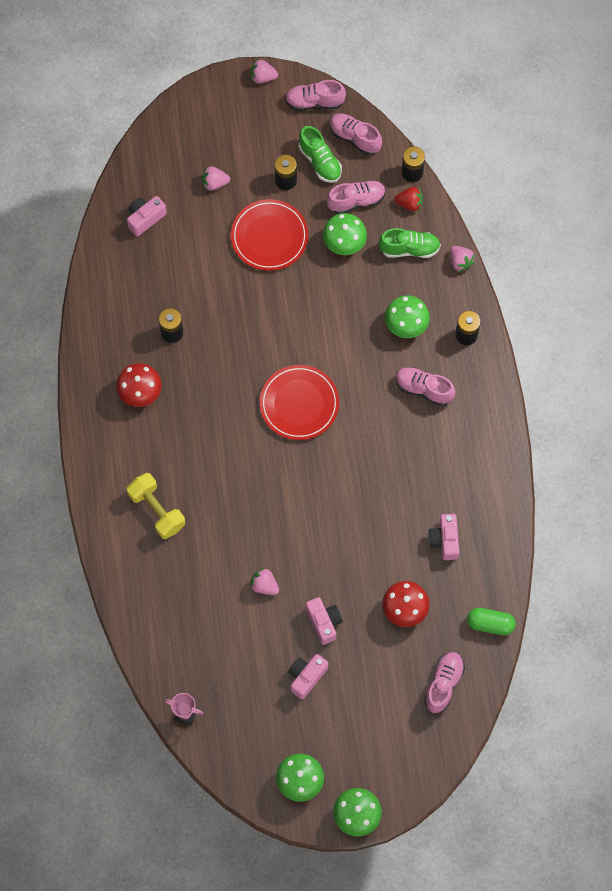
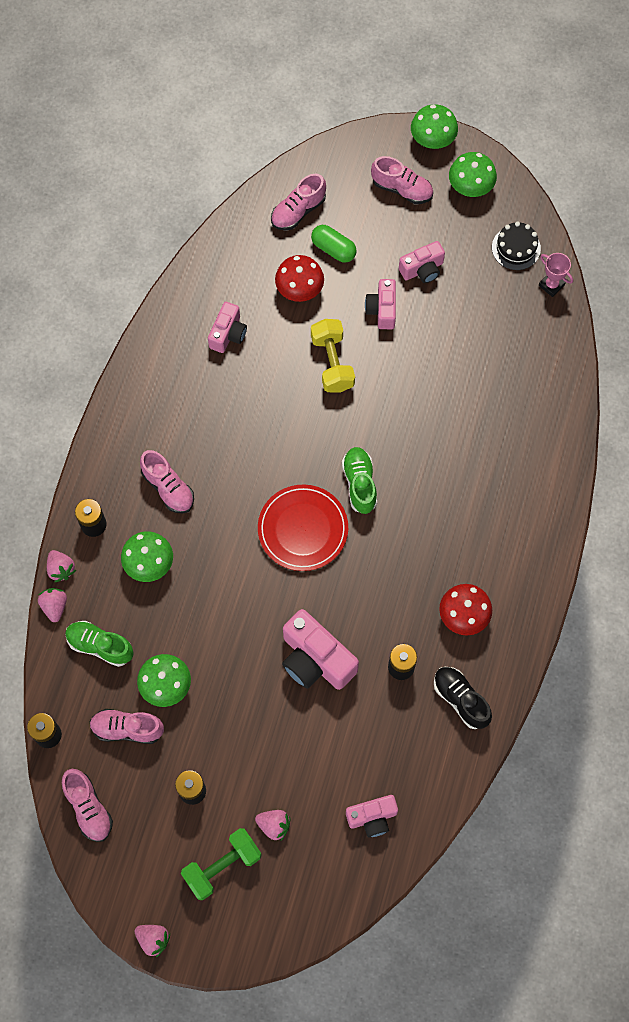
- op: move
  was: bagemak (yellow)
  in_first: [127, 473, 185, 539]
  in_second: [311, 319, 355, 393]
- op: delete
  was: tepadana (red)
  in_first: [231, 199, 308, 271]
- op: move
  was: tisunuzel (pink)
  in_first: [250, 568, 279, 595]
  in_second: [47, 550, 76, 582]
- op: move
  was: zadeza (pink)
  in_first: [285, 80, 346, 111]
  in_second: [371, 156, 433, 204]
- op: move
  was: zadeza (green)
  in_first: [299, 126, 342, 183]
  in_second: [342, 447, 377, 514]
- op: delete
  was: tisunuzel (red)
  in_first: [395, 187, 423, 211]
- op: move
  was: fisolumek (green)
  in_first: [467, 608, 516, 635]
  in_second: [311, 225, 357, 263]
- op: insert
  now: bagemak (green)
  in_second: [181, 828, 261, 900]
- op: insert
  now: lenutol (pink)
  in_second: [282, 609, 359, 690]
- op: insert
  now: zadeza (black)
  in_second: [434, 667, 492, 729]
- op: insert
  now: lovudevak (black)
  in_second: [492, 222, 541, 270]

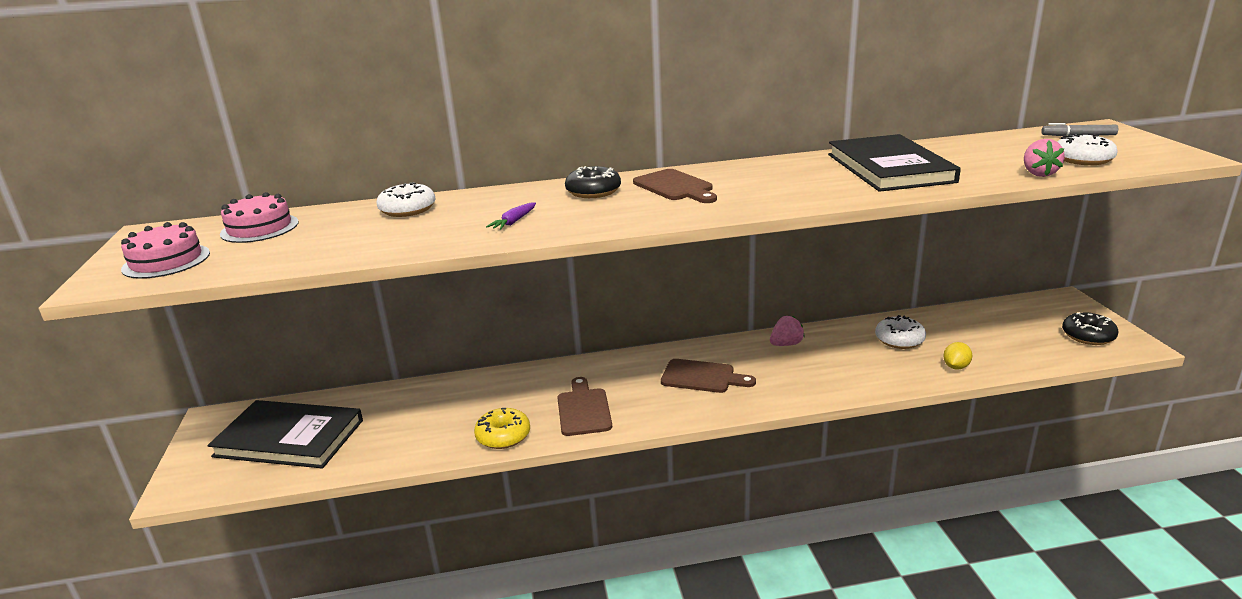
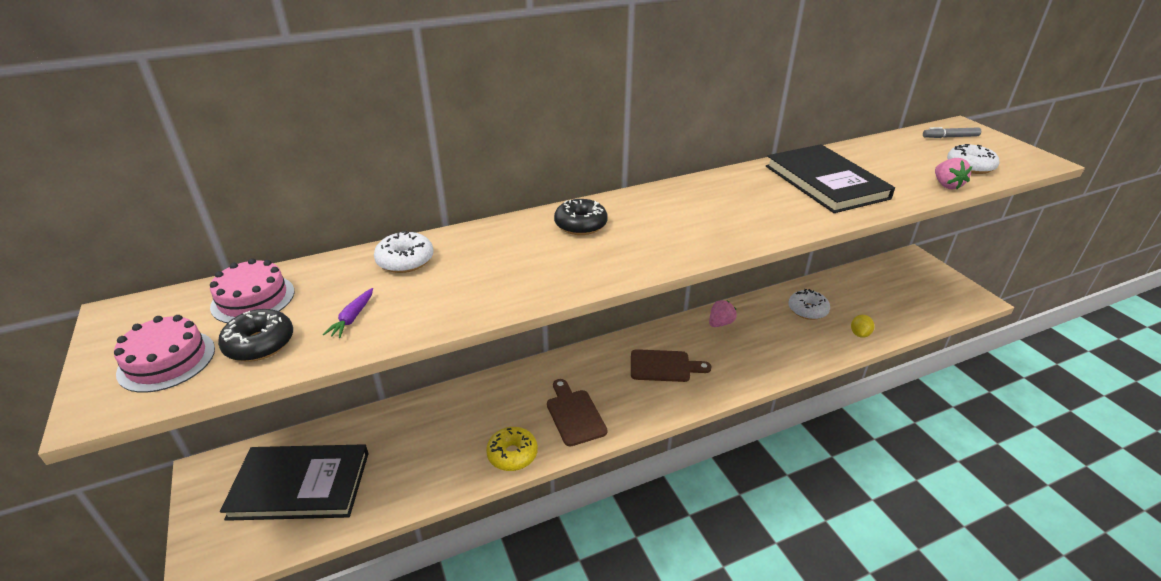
- op: move
  was: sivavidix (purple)
  in_first: [486, 202, 536, 230]
  in_second: [323, 288, 373, 338]
- op: delete
  was: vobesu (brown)
  in_first: [633, 169, 717, 203]
- op: move
  was: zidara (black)
  in_first: [1062, 312, 1118, 345]
  in_second: [218, 309, 293, 362]

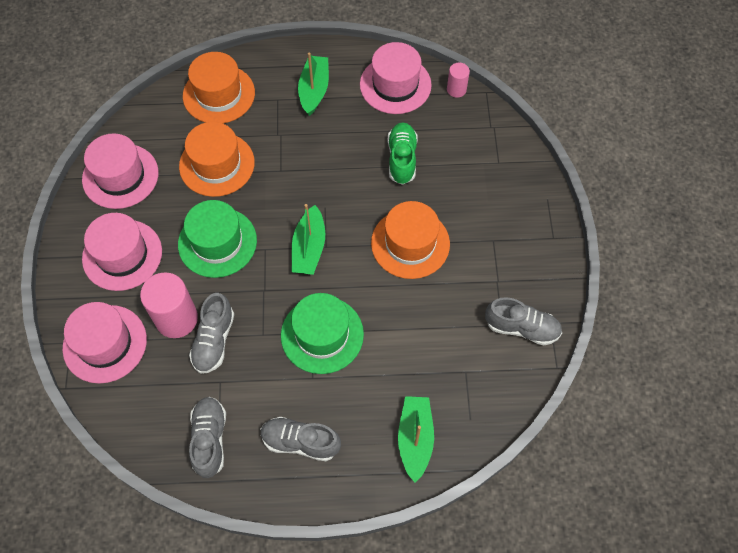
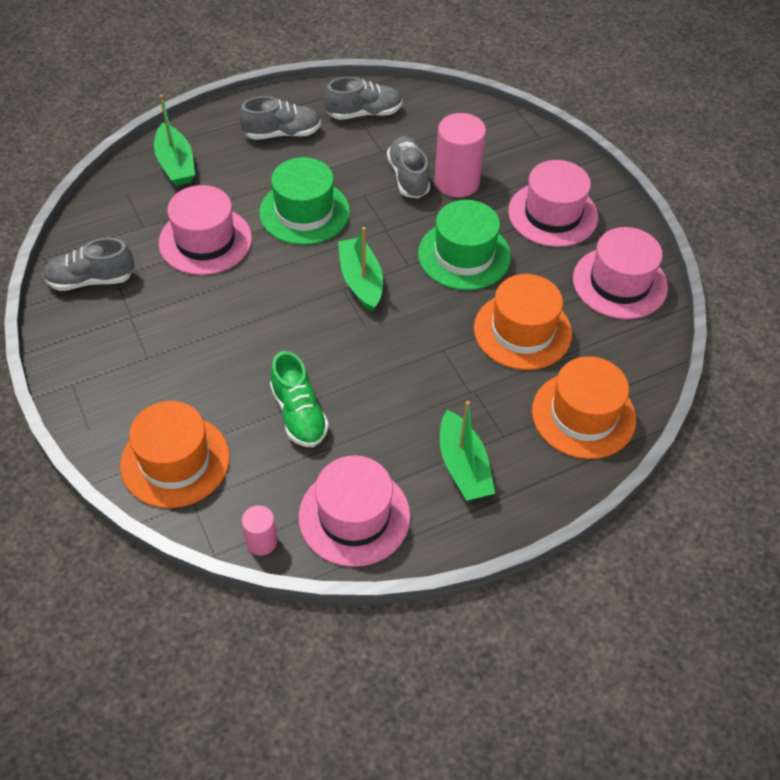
- op: move
  was: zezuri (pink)
  in_first: [63, 302, 147, 384]
  in_second: [159, 185, 252, 275]
- op: rotate
  was: zadeza (grey)
  in_first: [189, 397, 226, 478]
  in_second: [324, 77, 402, 120]
  clockwise: -75
- op: move
  was: zezuri (orange)
  in_first: [371, 201, 450, 279]
  in_second: [120, 401, 230, 508]

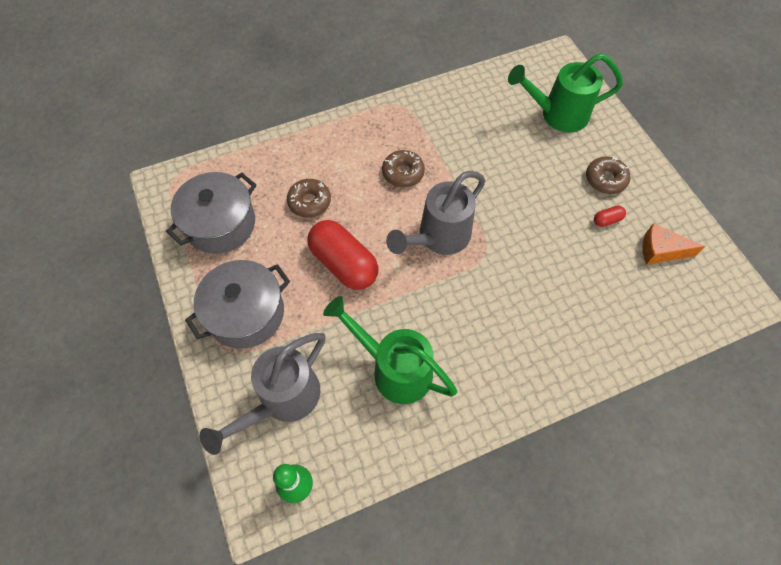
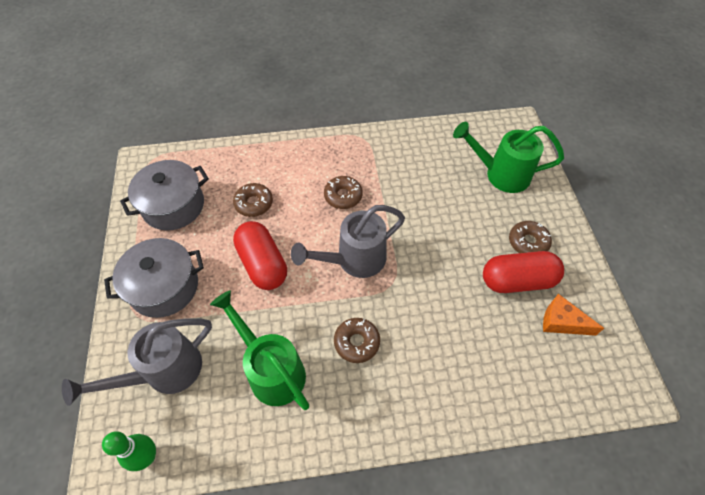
- op: resize
  was: fisolumek (red)
  in_first: [594, 206, 626, 227]
  in_second: [483, 251, 564, 293]
  ratio: 2.43
- op: insert
  now: zidara (brown)
  in_second: [334, 318, 380, 363]

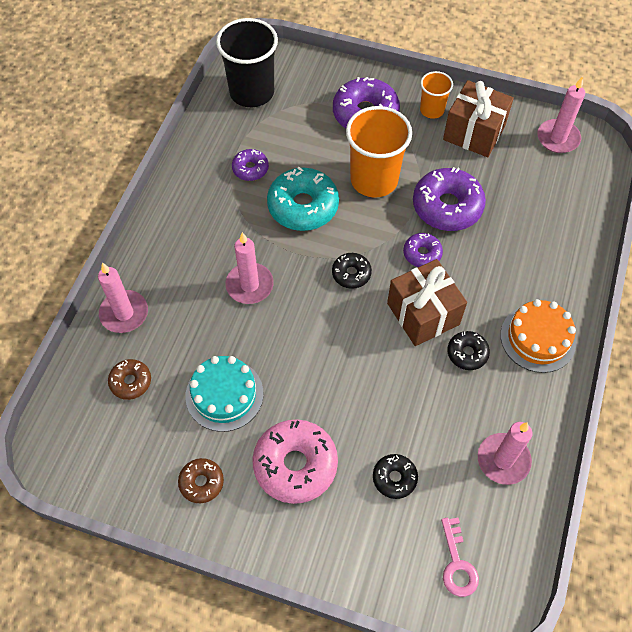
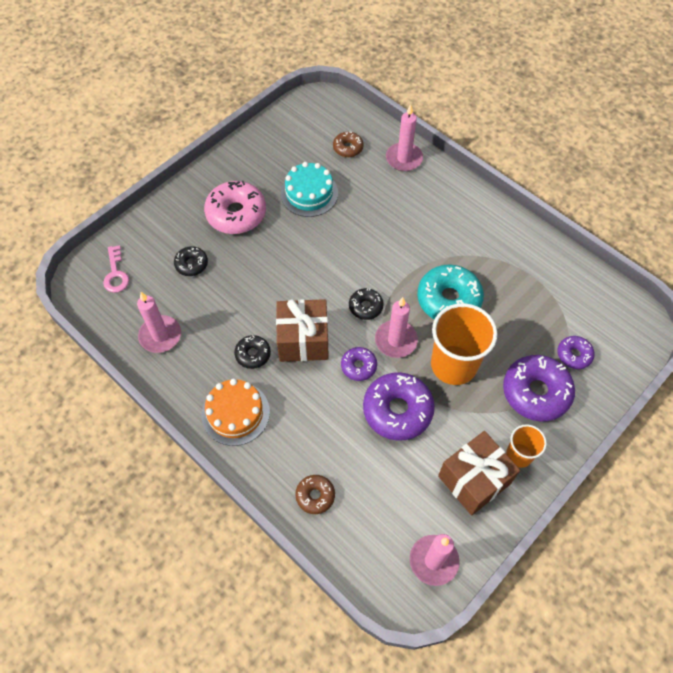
- op: move
  was: zidara (brown)
  in_first: [178, 458, 224, 503]
  in_second: [295, 475, 335, 514]
- op: delete
  was: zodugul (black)
  in_first: [216, 18, 278, 107]
- op: move
  was: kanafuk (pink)
  in_first: [225, 232, 274, 304]
  in_second: [375, 297, 418, 358]
- op: move
  was: zidara (purple)
  in_first: [232, 149, 269, 181]
  in_second: [558, 336, 595, 369]
- op: rotate
  was: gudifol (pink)
  in_first: [441, 518, 479, 597]
  in_second: [103, 245, 129, 293]
  clockwise: -120

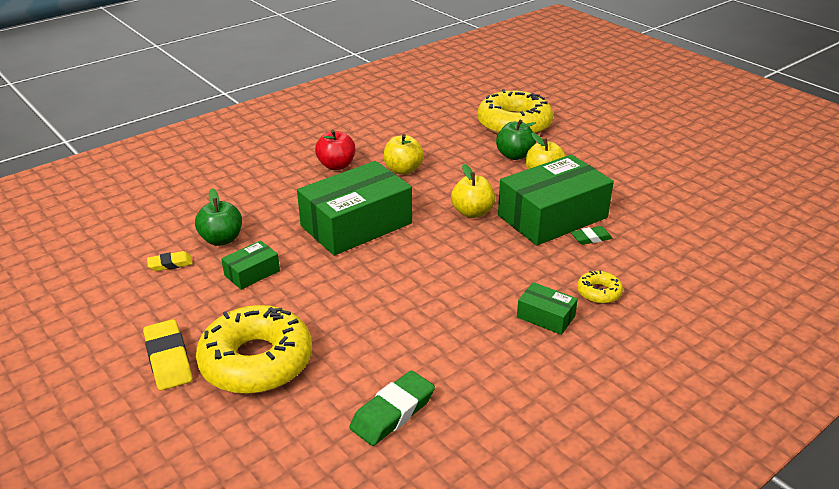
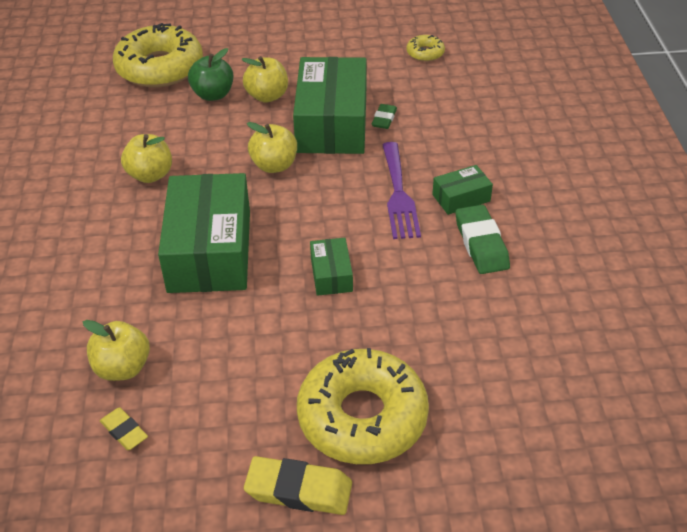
- op: rotate
  was: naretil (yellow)
  in_first: [147, 251, 193, 271]
  in_second: [100, 407, 148, 450]
  clockwise: -60
- op: recolor
  was: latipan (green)
  now: latipan (yellow)
  in_first: [195, 188, 242, 246]
  in_second: [83, 320, 150, 381]
- op: move
  was: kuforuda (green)
  in_first: [221, 240, 280, 290]
  in_second: [310, 238, 353, 296]
- op: delete
  was: latipan (red)
  in_first: [315, 130, 355, 170]
- op: move
  was: naretil (green)
  in_first: [349, 371, 435, 446]
  in_second: [455, 205, 510, 274]
- op: move
  was: zidara (yellow)
  in_first: [577, 271, 623, 304]
  in_second: [406, 35, 445, 62]
- op: insert
  now: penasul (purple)
  in_second: [382, 142, 421, 239]

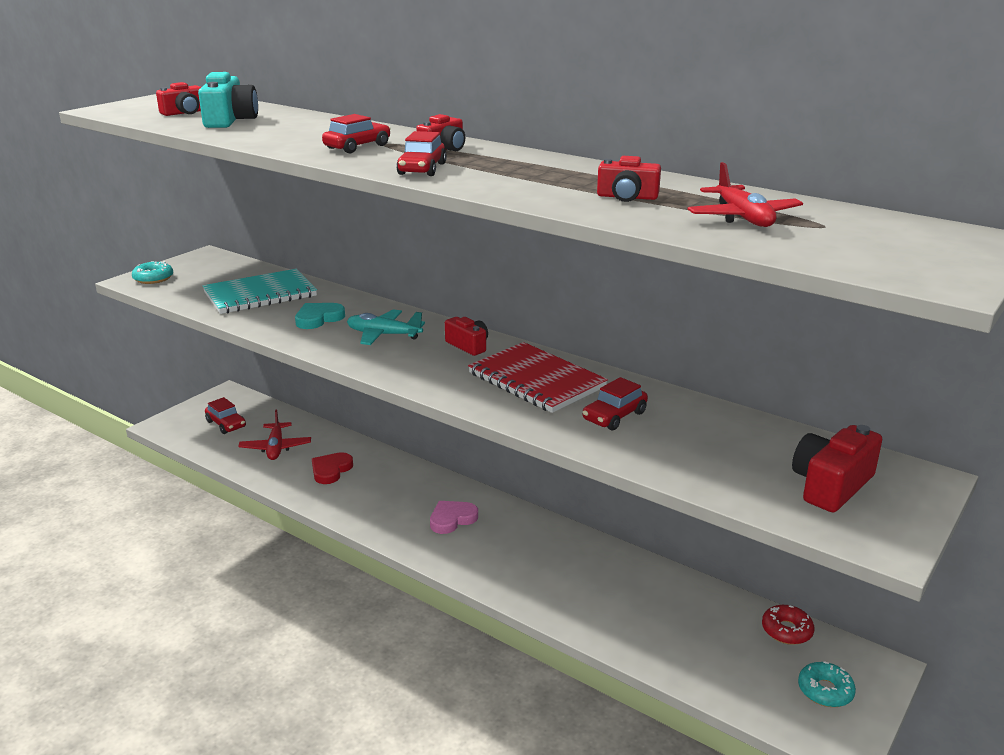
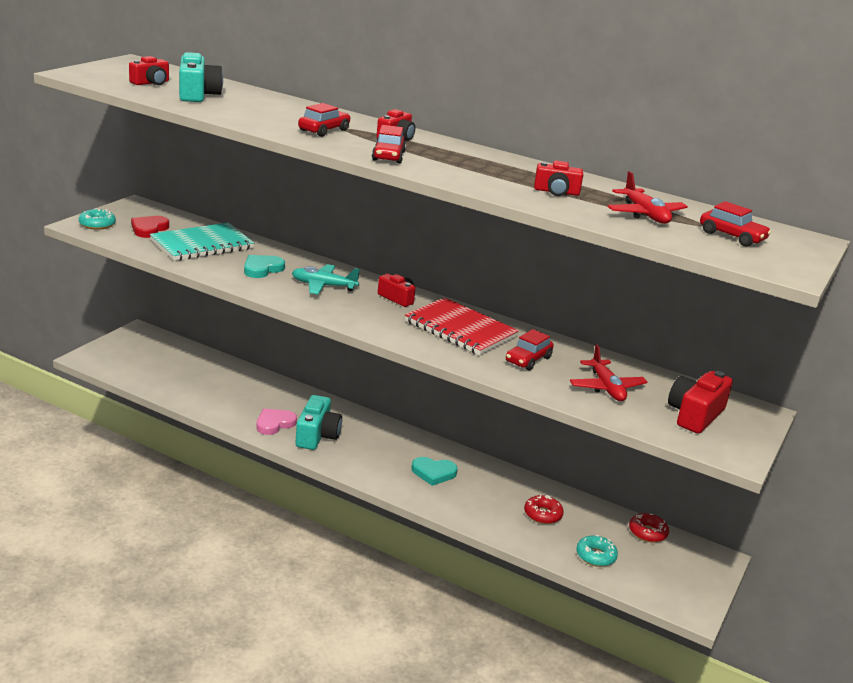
- op: move
  was: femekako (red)
  in_first: [205, 397, 246, 434]
  in_second: [700, 201, 771, 247]
- op: move
  was: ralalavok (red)
  in_first: [238, 410, 311, 460]
  in_second: [570, 345, 648, 401]
- op: move
  was: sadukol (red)
  in_first: [312, 452, 353, 484]
  in_second: [131, 216, 169, 238]
- op: move
  was: sadukol (pink)
  in_first: [430, 501, 478, 534]
  in_second: [256, 409, 297, 435]
- op: move
  was: zidara (turquoise)
  in_first: [798, 661, 856, 707]
  in_second: [576, 535, 618, 567]
- op: insert
  now: lenutol (turquoise)
  in_second: [296, 395, 342, 450]
- op: insert
  now: sadukol (turquoise)
  in_second: [411, 457, 458, 486]
- op: insert
  now: zidara (red)
  in_second: [524, 495, 564, 524]

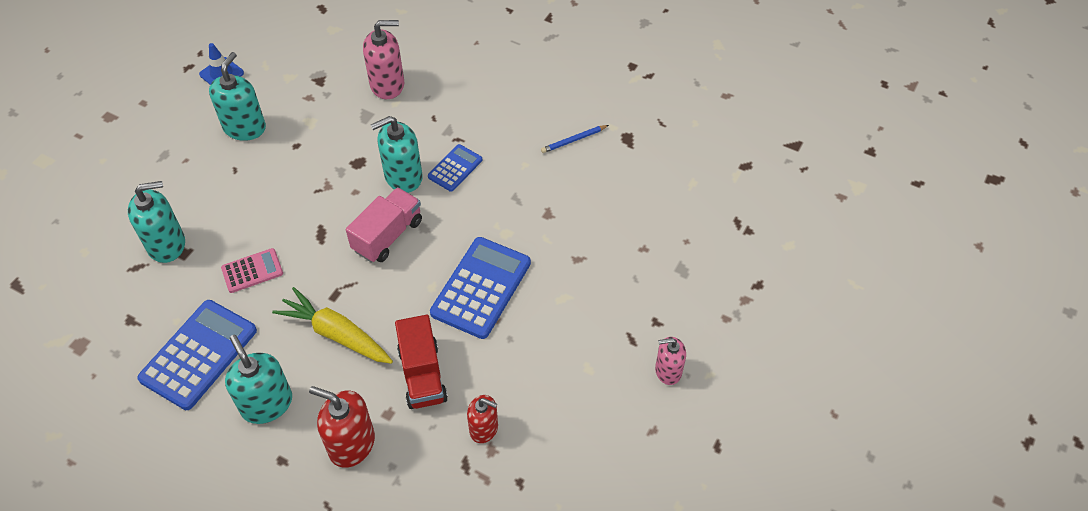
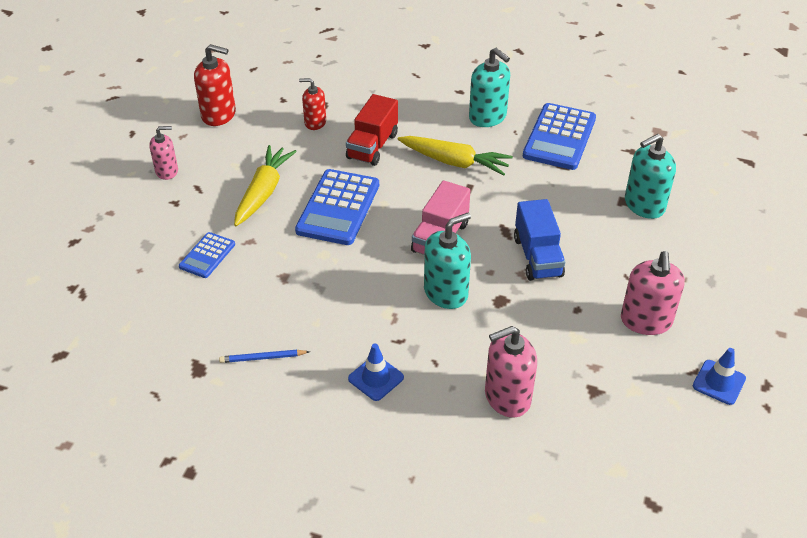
- op: recolor
  was: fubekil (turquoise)
  now: fubekil (pink)
  in_first: [209, 52, 266, 141]
  in_second: [621, 251, 685, 335]
- op: delete
  was: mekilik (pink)
  in_first: [221, 248, 283, 293]
- op: move
  was: fubekil (red)
  in_first: [309, 386, 375, 468]
  in_second: [194, 44, 236, 126]
- op: rotate
  was: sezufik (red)
  in_first: [395, 315, 448, 409]
  in_second: [346, 94, 398, 166]
  clockwise: -135
- op: move
  was: mekilik (blue)
  in_first: [428, 144, 482, 192]
  in_second: [179, 232, 235, 278]
- op: rotate
  was: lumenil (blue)
  in_first: [541, 125, 609, 153]
  in_second: [219, 350, 310, 363]
  clockwise: -150
- op: insert
  now: sivavidix (yellow)
  in_second: [234, 145, 297, 226]
- op: insert
  now: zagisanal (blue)
  in_second: [348, 344, 404, 401]
- op: insert
  now: sezufik (blue)
  in_second: [514, 199, 565, 281]

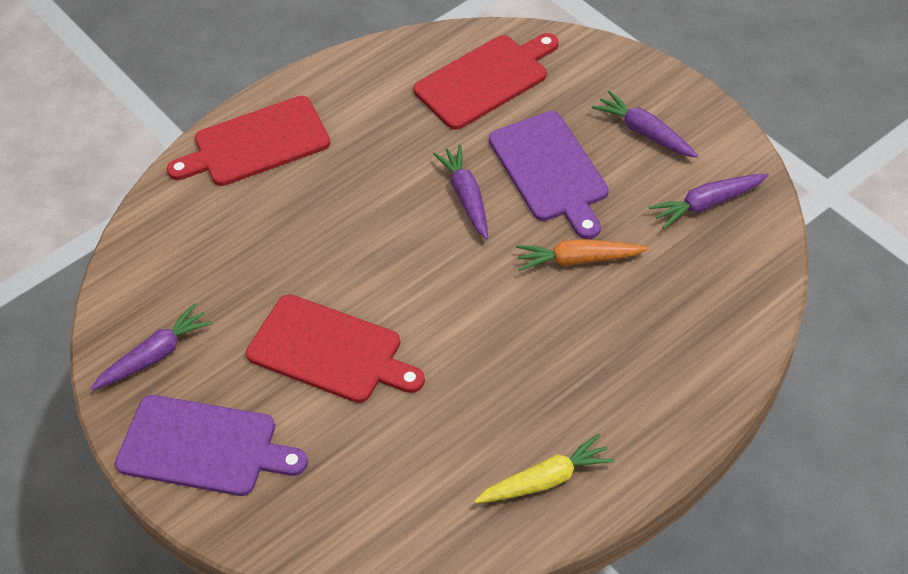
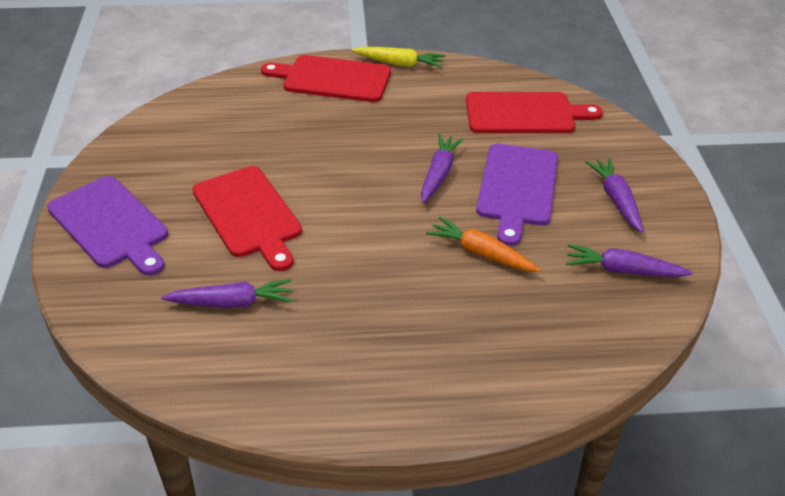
- op: move
  was: sivavidix (purple)
  in_first: [91, 303, 213, 390]
  in_second: [161, 279, 292, 308]
- op: move
  was: sivavidix (yellow)
  in_first: [474, 434, 615, 503]
  in_second: [351, 47, 445, 68]

